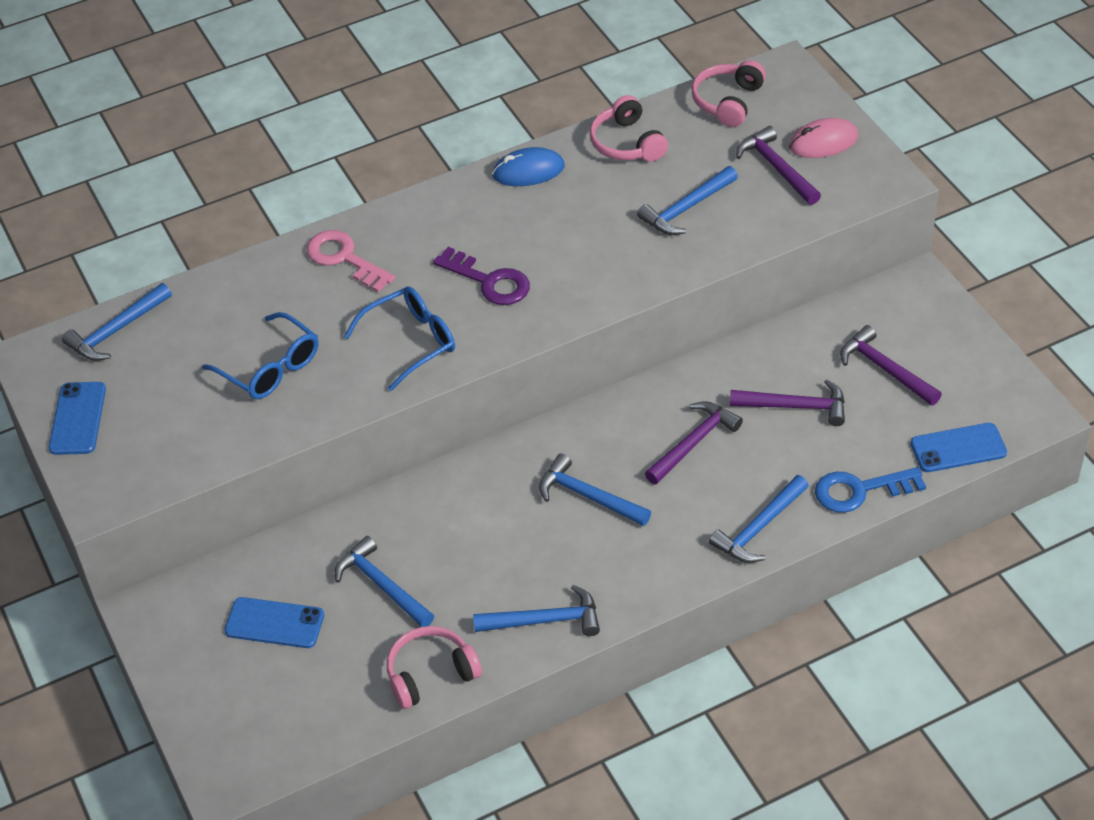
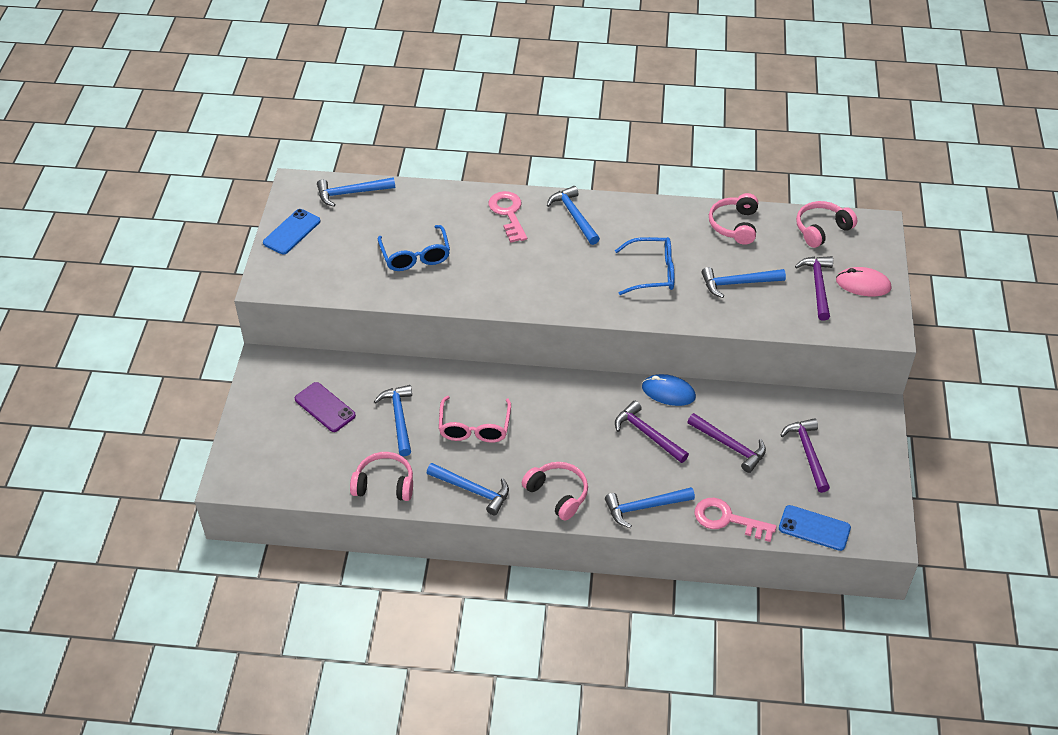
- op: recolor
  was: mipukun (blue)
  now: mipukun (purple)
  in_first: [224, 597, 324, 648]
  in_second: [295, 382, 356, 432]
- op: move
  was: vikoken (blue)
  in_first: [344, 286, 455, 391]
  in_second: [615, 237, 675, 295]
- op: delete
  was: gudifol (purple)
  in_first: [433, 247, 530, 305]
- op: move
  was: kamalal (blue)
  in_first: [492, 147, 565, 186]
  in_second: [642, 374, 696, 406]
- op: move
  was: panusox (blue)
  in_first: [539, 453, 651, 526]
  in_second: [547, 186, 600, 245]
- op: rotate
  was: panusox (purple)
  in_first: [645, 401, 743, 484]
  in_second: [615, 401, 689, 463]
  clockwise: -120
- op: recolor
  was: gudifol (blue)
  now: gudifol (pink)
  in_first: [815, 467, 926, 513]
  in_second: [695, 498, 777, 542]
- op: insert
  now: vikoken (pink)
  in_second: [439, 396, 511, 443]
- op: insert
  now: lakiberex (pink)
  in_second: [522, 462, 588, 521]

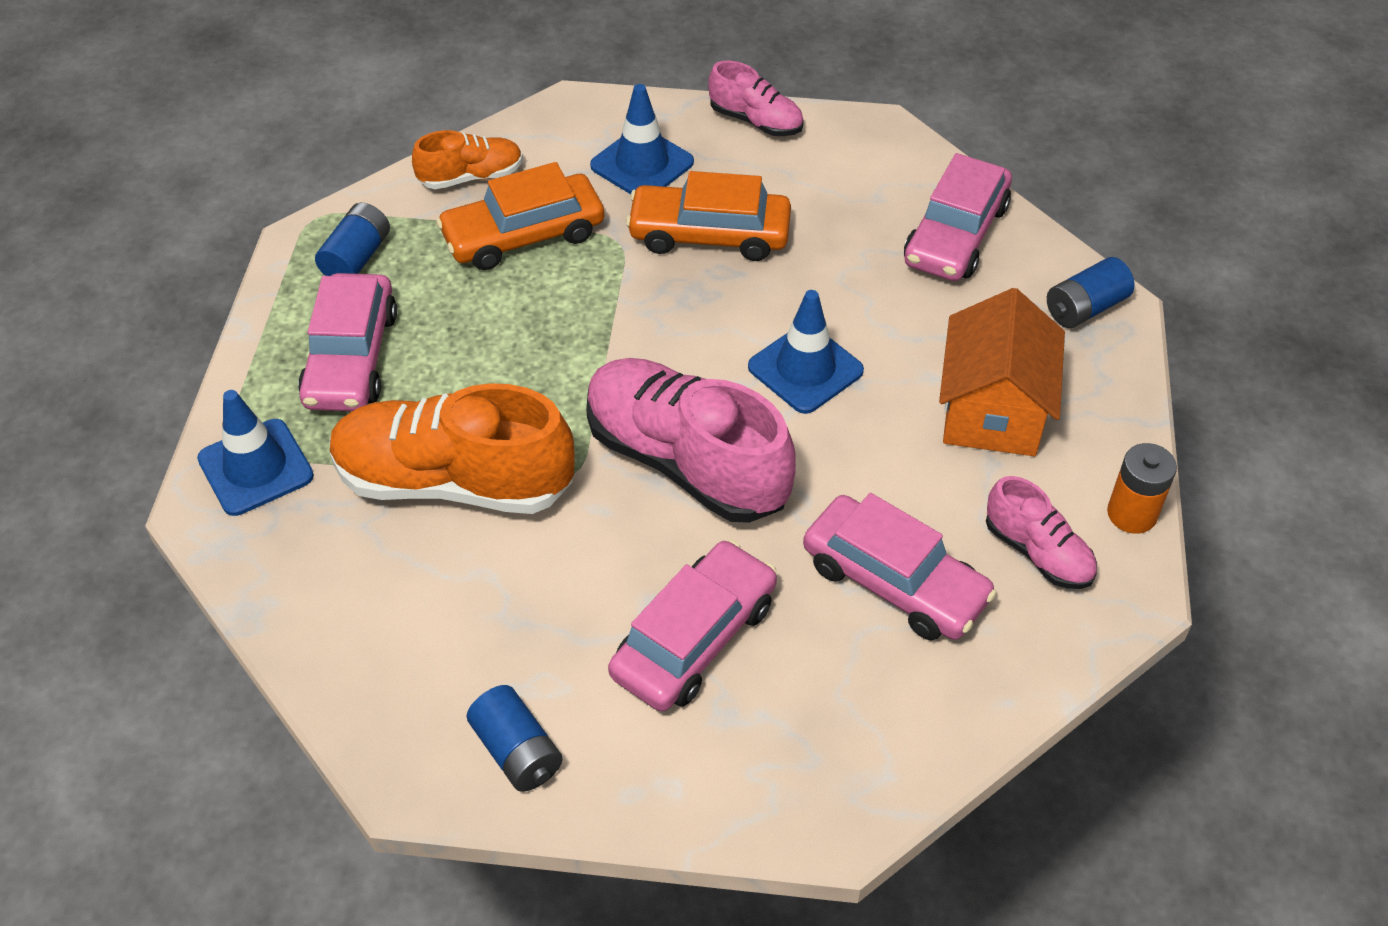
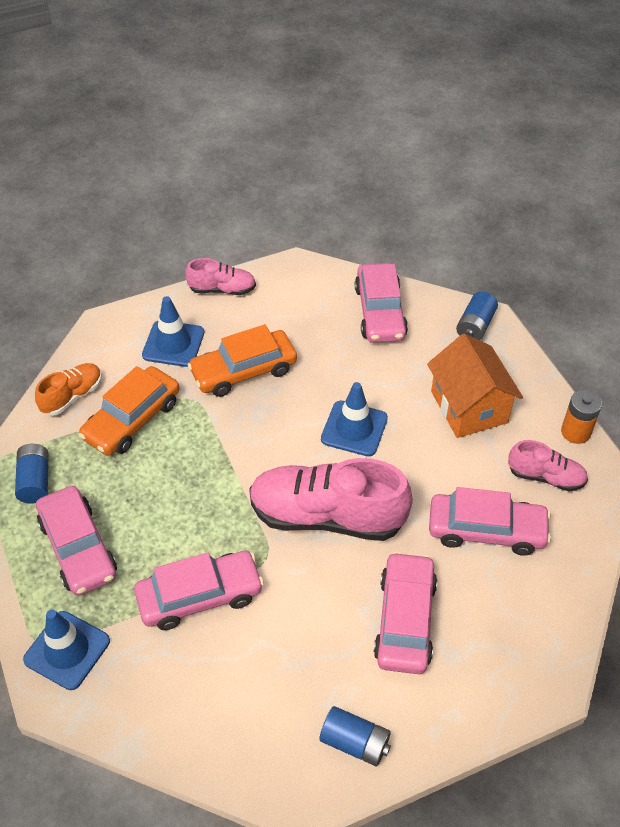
- op: replace
  was: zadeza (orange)
  now: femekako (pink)
  in_first: [330, 383, 575, 514]
  in_second: [134, 551, 264, 630]

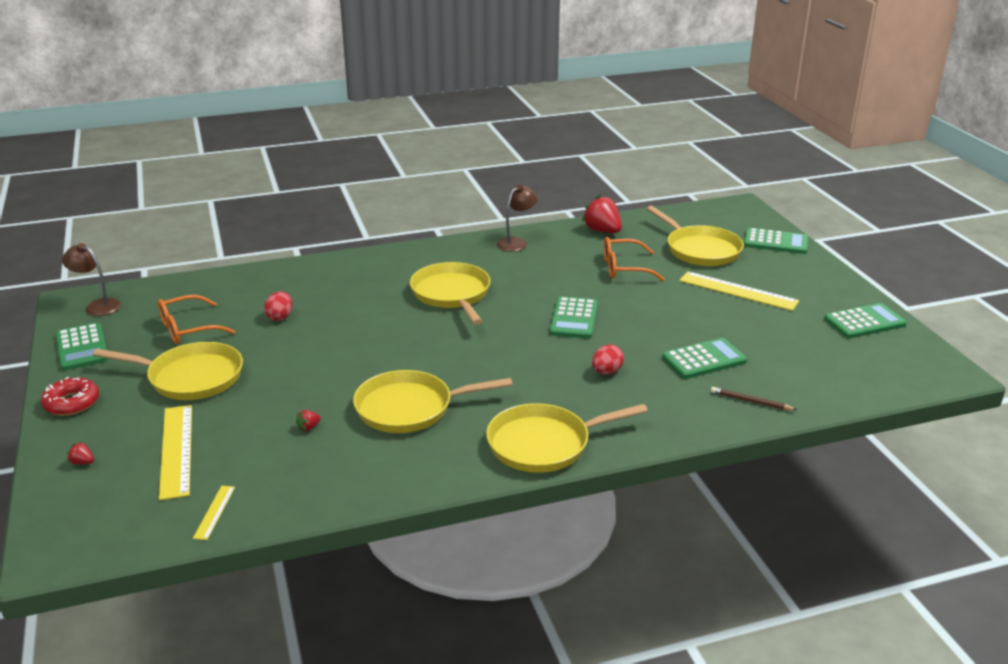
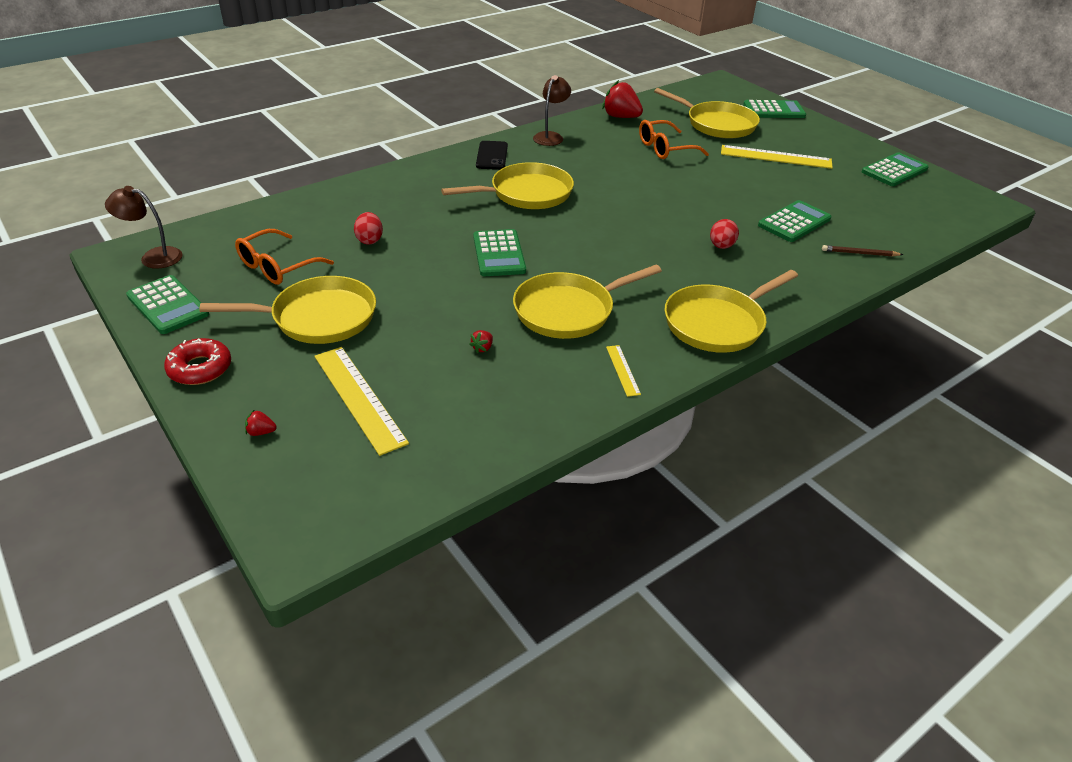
- op: move
  was: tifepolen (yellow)
  in_first: [193, 486, 235, 540]
  in_second: [606, 345, 641, 397]
- op: rotate
  was: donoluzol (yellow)
  in_first: [410, 262, 491, 325]
  in_second: [441, 162, 574, 209]
  clockwise: 105
- op: move
  was: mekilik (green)
  in_first: [550, 296, 598, 338]
  in_second: [473, 229, 526, 276]
- op: insert
  now: mipukun (black)
  in_second: [476, 141, 508, 170]

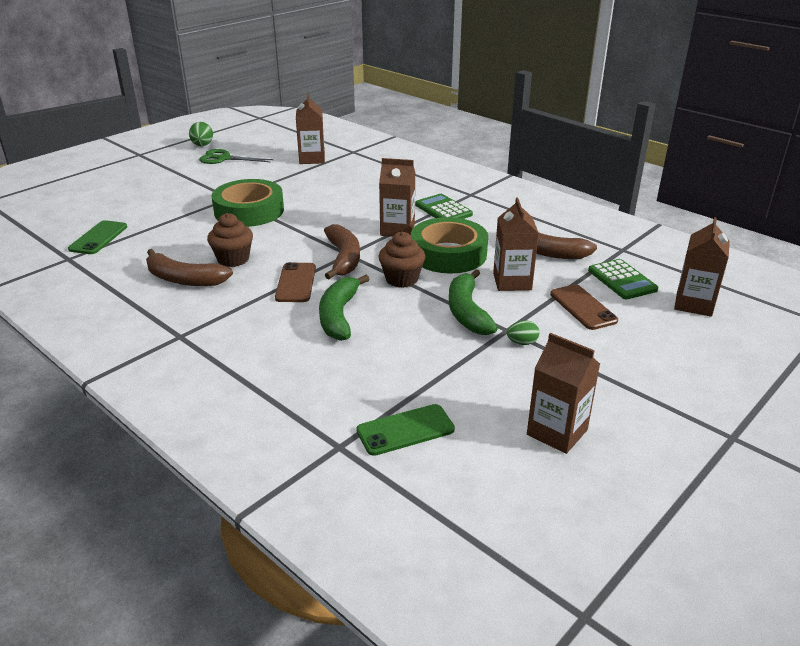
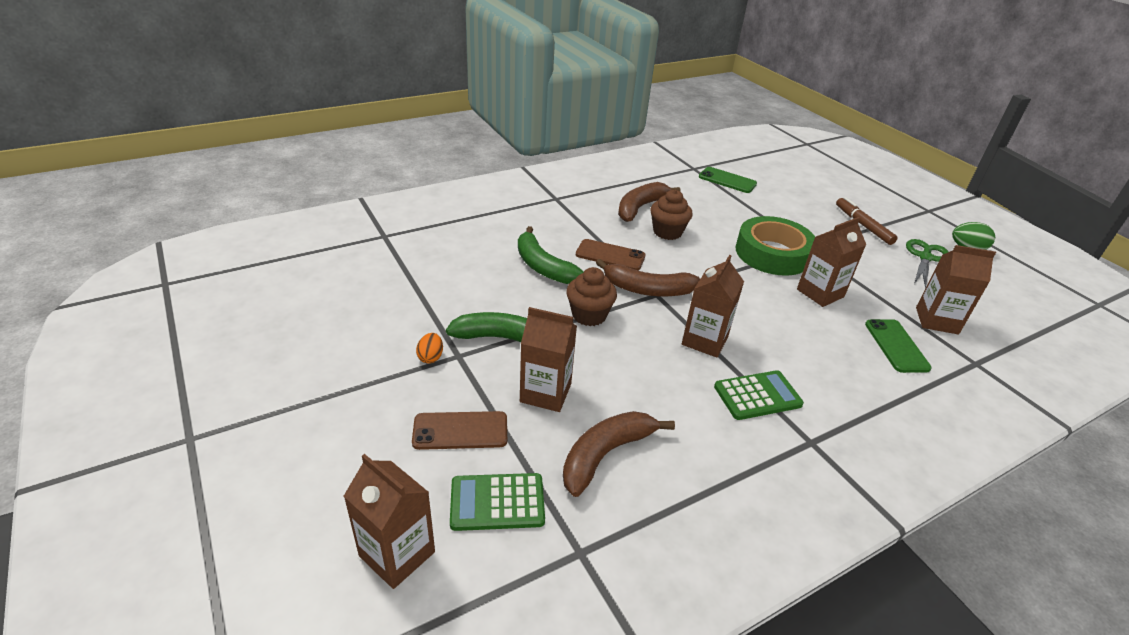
- op: rotate
  was: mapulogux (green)
  in_first: [319, 275, 369, 341]
  in_second: [518, 226, 584, 284]
  clockwise: -150
- op: move
  was: mipukun (green)
  in_first: [357, 404, 455, 456]
  in_second: [865, 319, 932, 373]
- op: delete
  was: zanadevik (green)
  in_first: [411, 217, 488, 273]
- op: recolor
  was: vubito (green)
  now: vubito (orange)
  in_first: [507, 320, 539, 345]
  in_second: [416, 333, 443, 364]
- op: move
  was: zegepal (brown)
  in_first: [527, 333, 600, 454]
  in_second: [797, 217, 866, 307]
- op: insert
  now: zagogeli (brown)
  in_second: [836, 197, 898, 245]

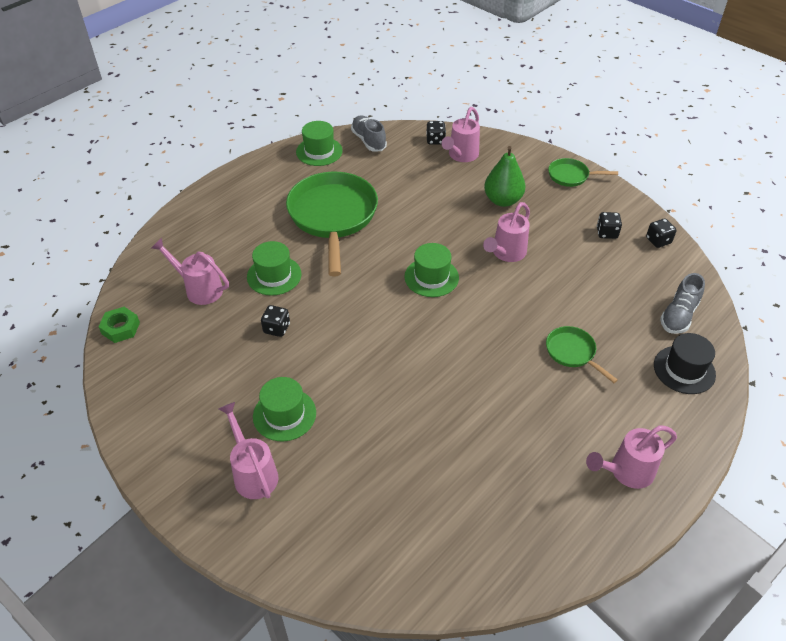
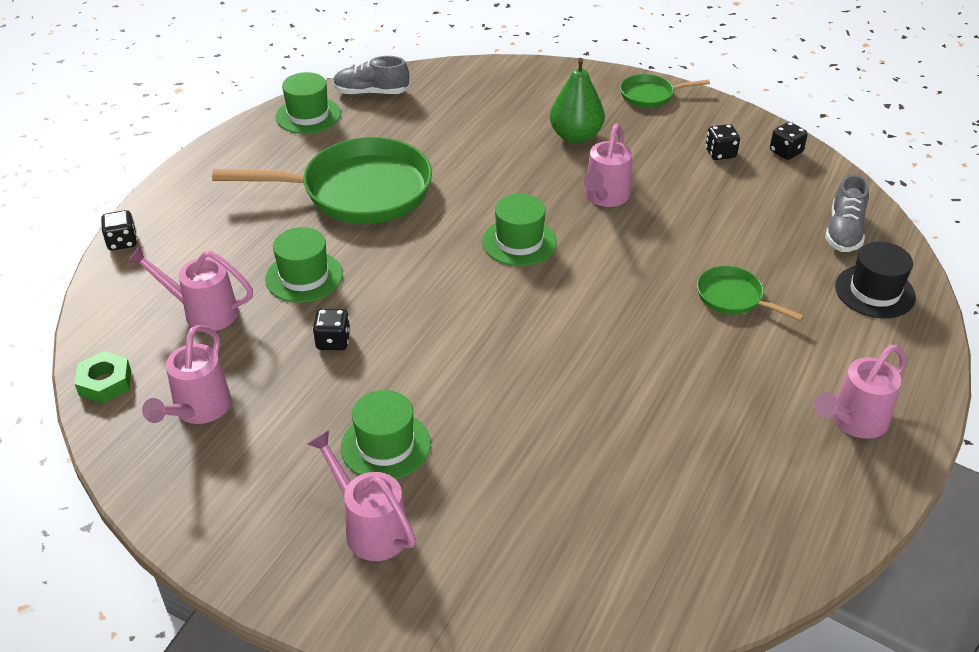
- op: rotate
  was: donoluzol (green)
  in_first: [286, 172, 378, 277]
  in_second: [212, 137, 432, 224]
  clockwise: 105
- op: rotate
  was: zadeza (grey)
  in_first: [351, 115, 387, 151]
  in_second: [333, 56, 409, 95]
  clockwise: -45
- op: move
  was: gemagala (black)
  in_first: [426, 121, 446, 145]
  in_second: [101, 210, 137, 250]
- op: move
  was: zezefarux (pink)
  in_first: [441, 107, 480, 162]
  in_second: [142, 325, 231, 424]

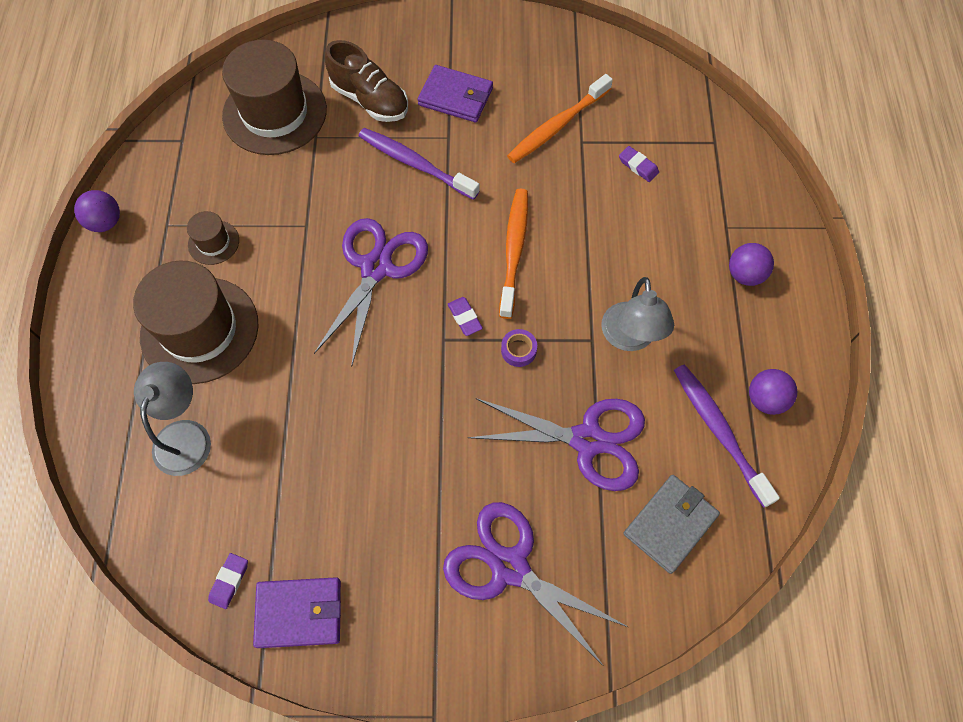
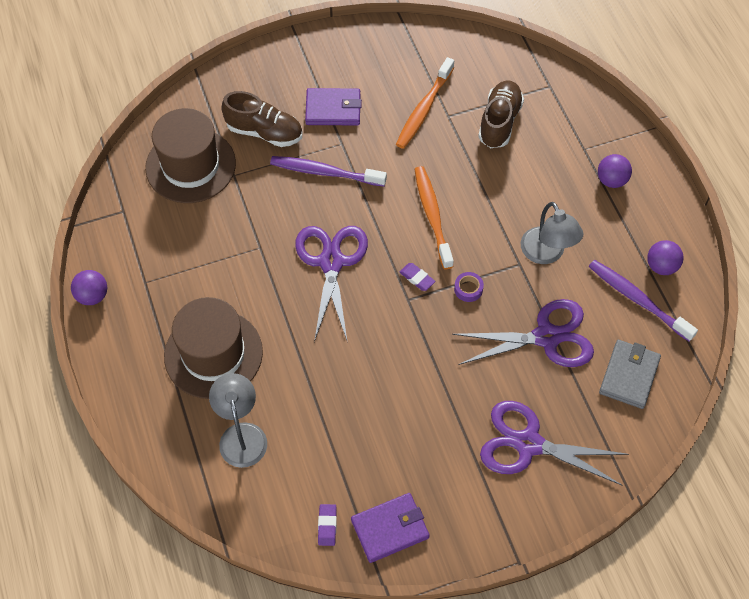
- op: delete
  was: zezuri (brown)
  in_first: [187, 211, 239, 265]
- op: replace
  was: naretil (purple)
  now: zadeza (brown)
  in_first: [619, 146, 659, 182]
  in_second: [478, 81, 524, 148]

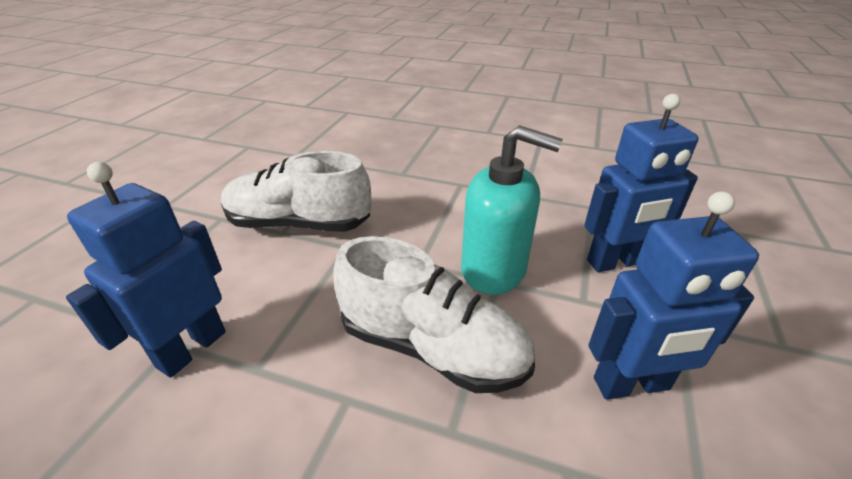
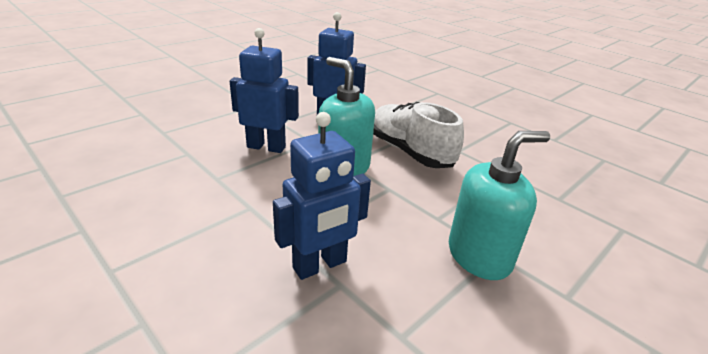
- op: move
  was: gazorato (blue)
  in_first: [66, 162, 226, 378]
  in_second: [273, 112, 371, 280]
- op: replace
  was: zadeza (white)
  now: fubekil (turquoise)
  in_first: [221, 151, 371, 232]
  in_second: [449, 131, 550, 280]

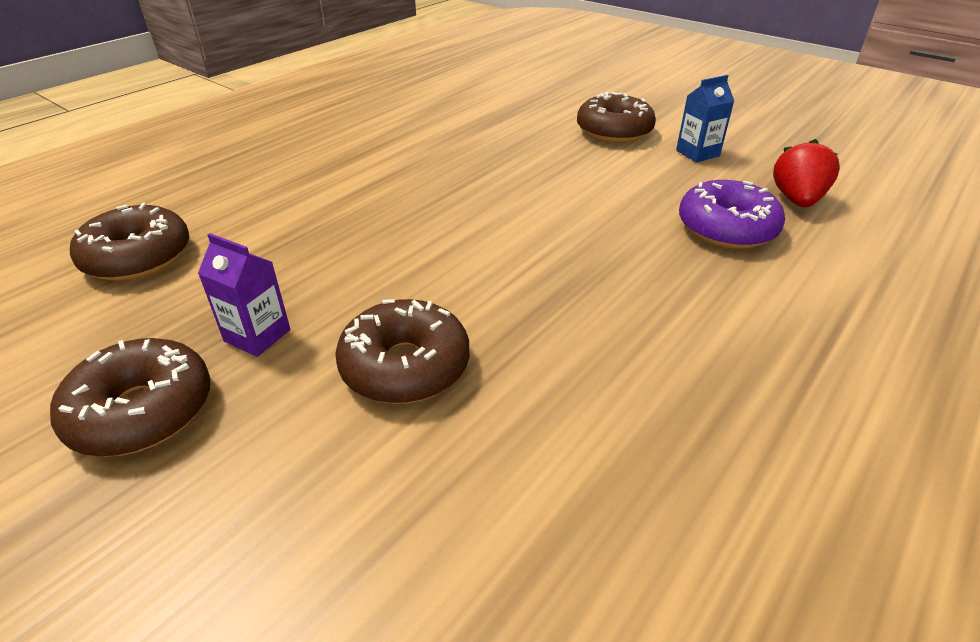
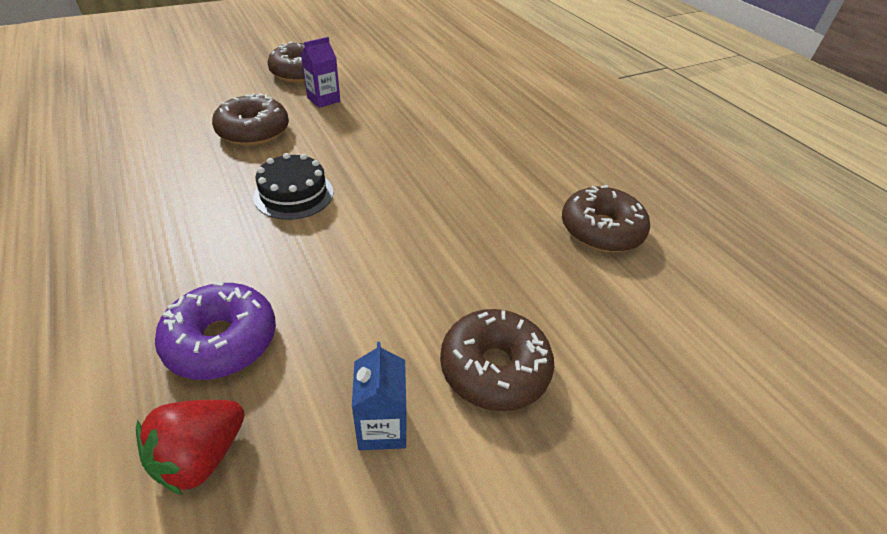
- op: move
  was: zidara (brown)
  in_first: [70, 203, 189, 281]
  in_second: [562, 185, 650, 252]
- op: rotate
  was: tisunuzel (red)
  in_first: [773, 139, 840, 207]
  in_second: [136, 400, 245, 495]
  clockwise: 90
- op: insert
  now: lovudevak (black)
  in_second: [253, 153, 333, 220]

